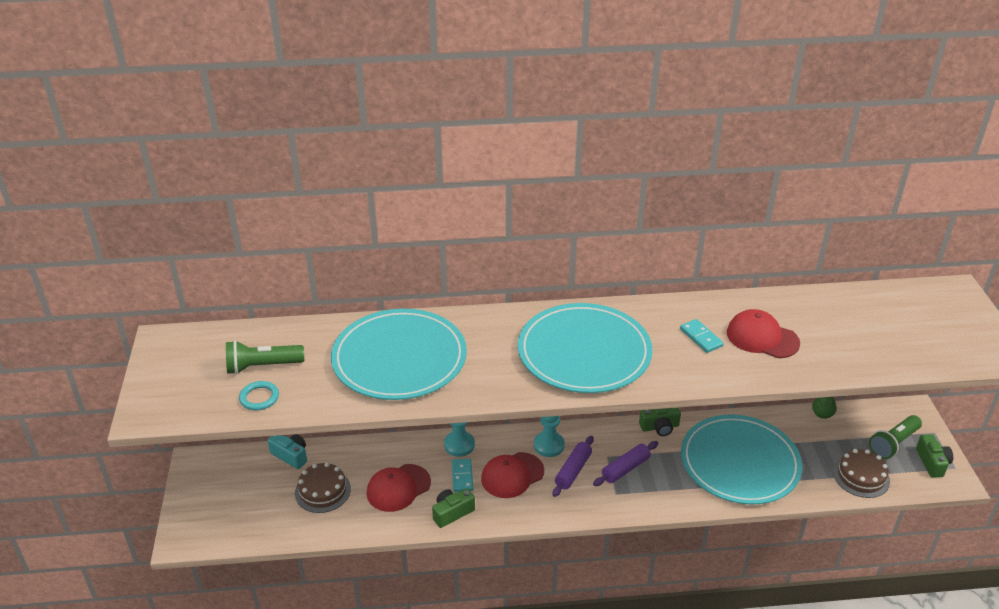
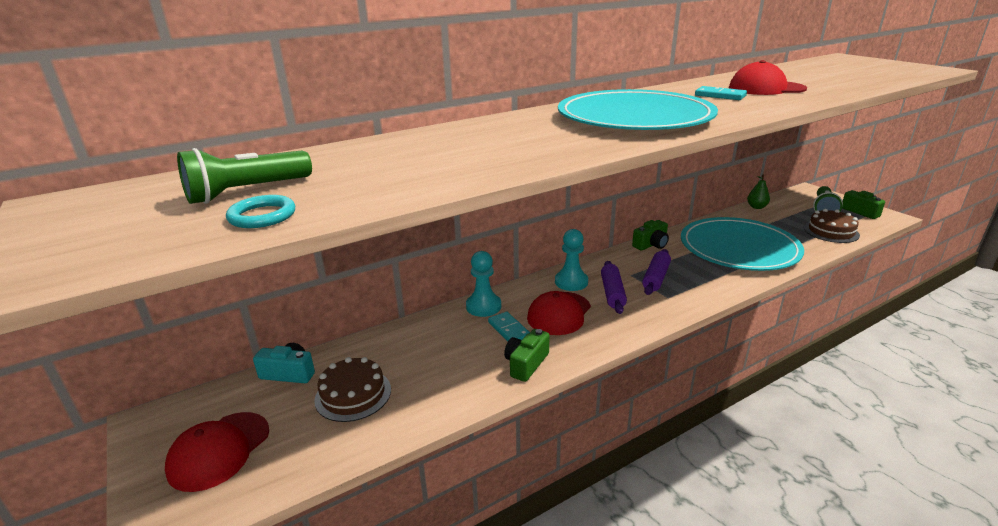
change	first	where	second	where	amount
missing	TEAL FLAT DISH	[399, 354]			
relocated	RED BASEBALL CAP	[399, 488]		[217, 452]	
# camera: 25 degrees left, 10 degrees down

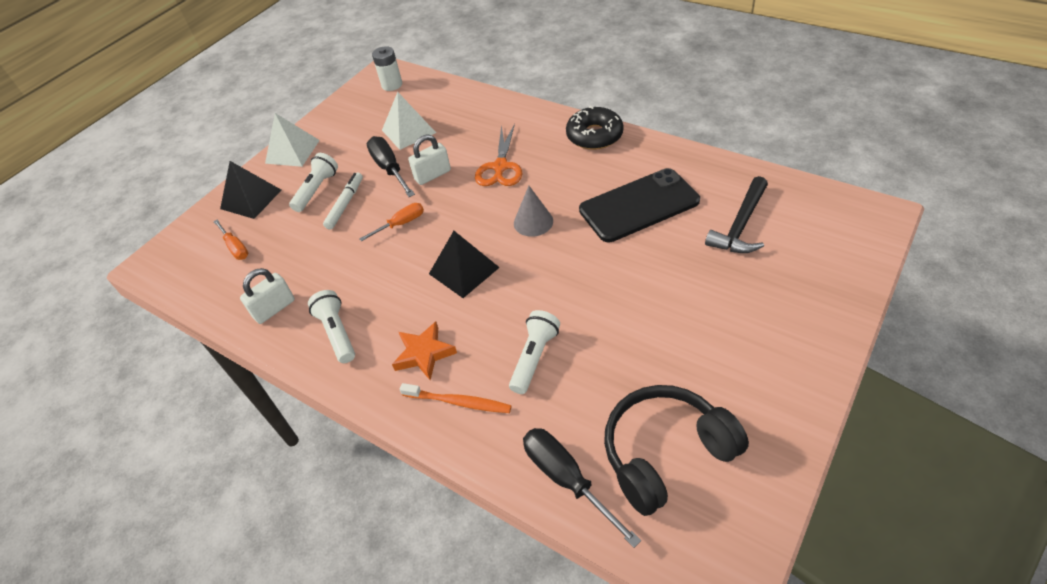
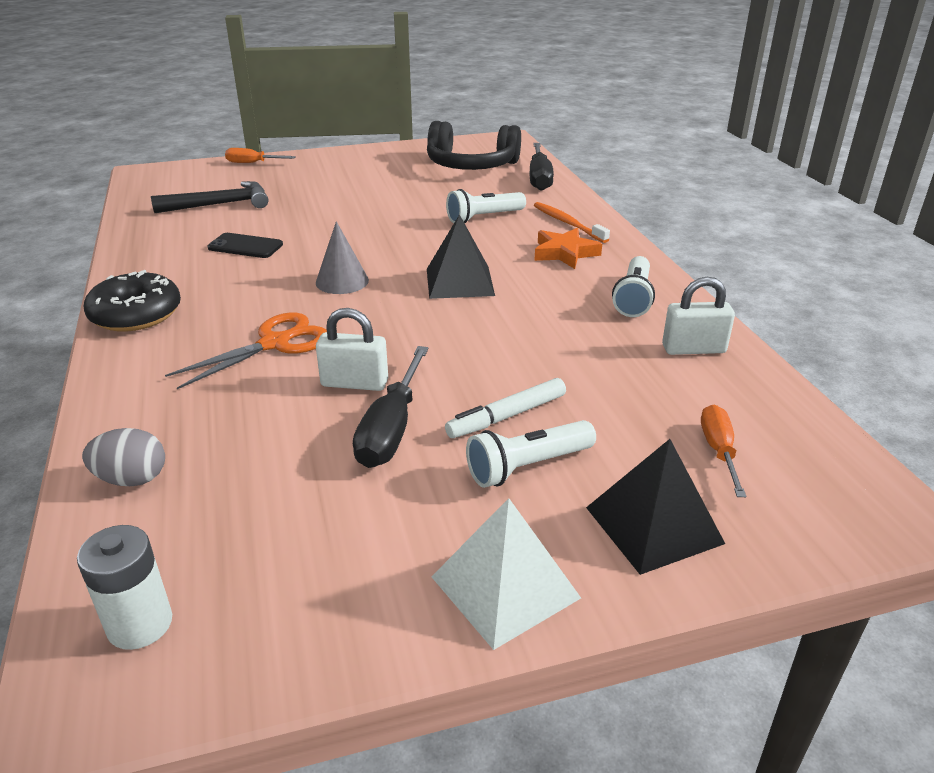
change	first	where	second	where	amount
missing	SNOW-WHITE PYRAMID SHAPE	[409, 121]			
size	EBONY PHONE	[639, 205]		[245, 245]	x0.50
relocated	ORANGE HAND SCREWDRIVER	[391, 222]		[260, 155]	
appeared			ASH-GREY EGG SHAPE	[123, 457]	
# camera: 145 degrees left, 15 degrees down

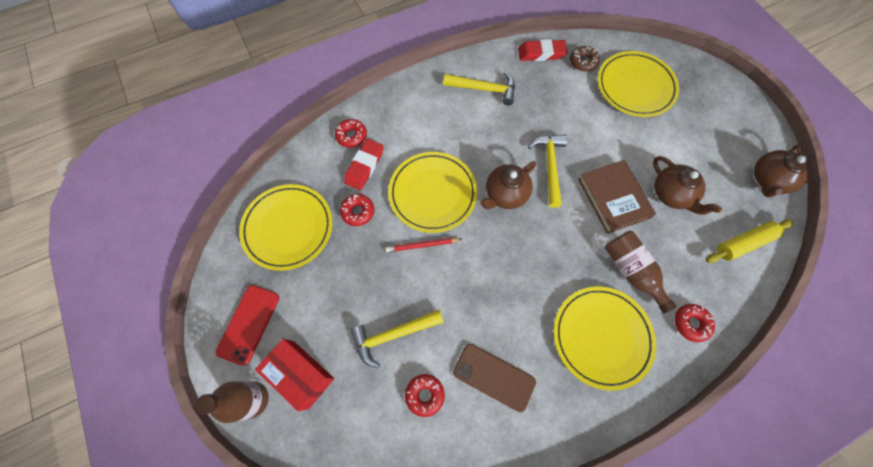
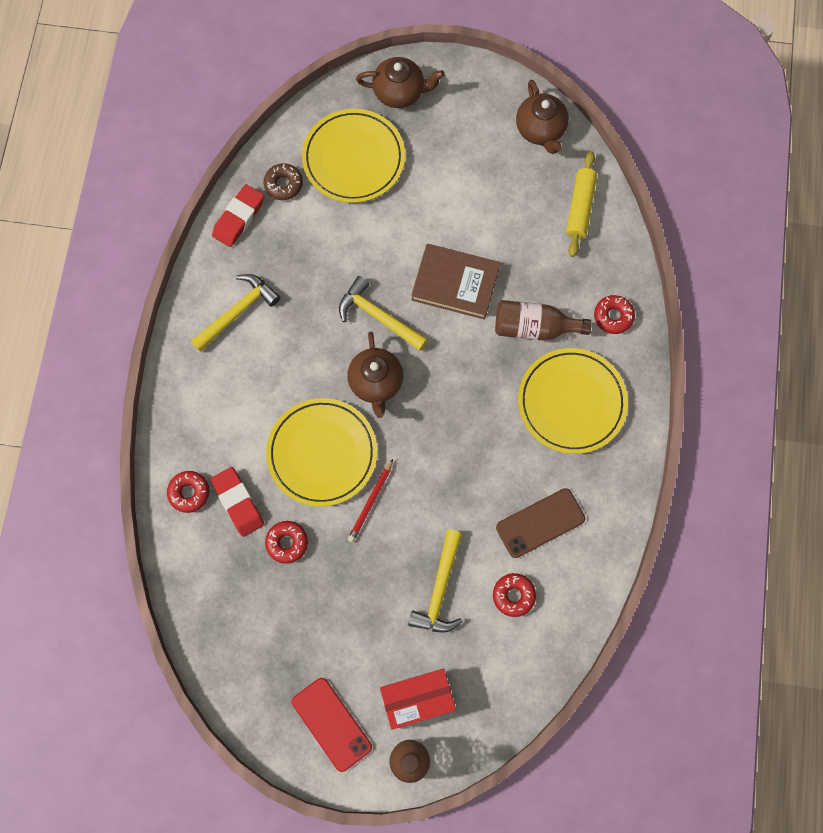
change	first	where	second	where	amount
relocated	BROWN TEAPOT	[687, 185]		[400, 82]	
missing	BRIGHT YELLOW FLAT DISH	[285, 227]			
# camera: 55 degrees left, 5 degrees up

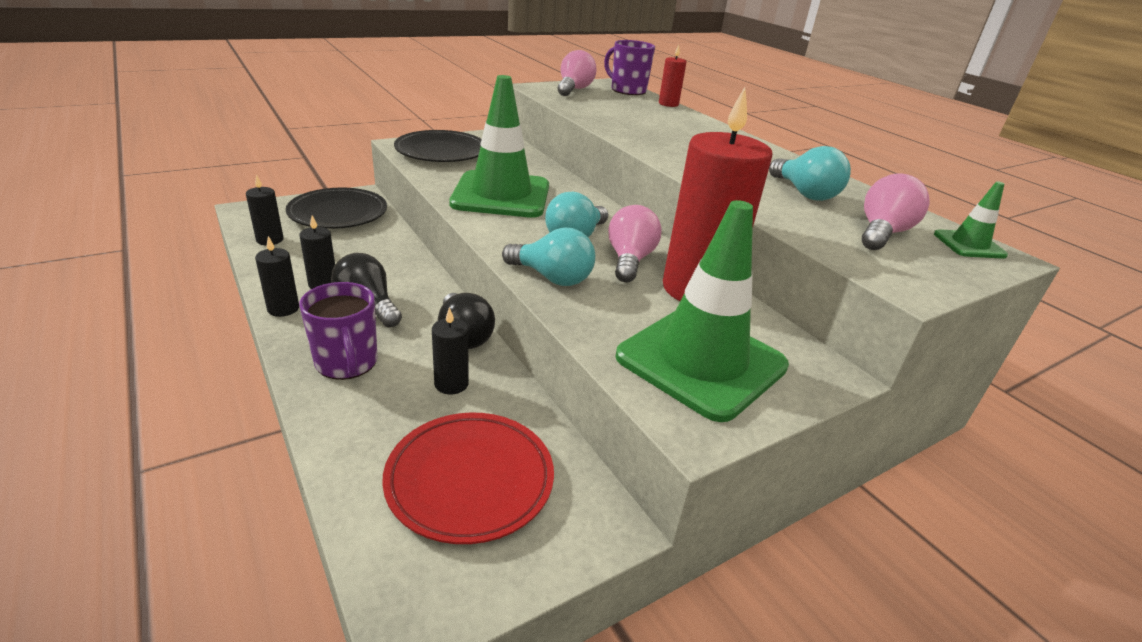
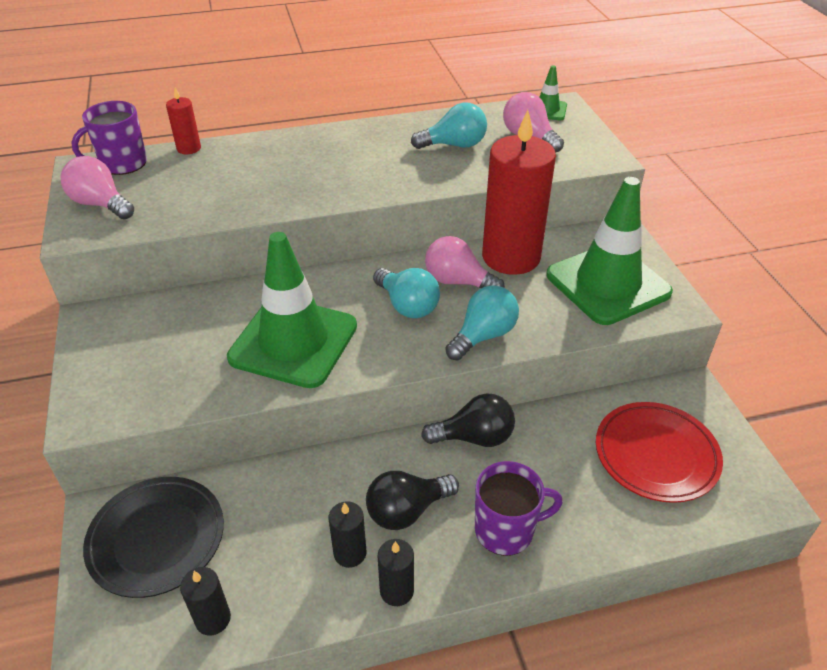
change	first	where	second	where	amount
missing	EBONY FLAT DISH	[438, 146]			
missing	EBONY CANDLE	[450, 350]			
# camera: 70 degrees left, 10 degrees up

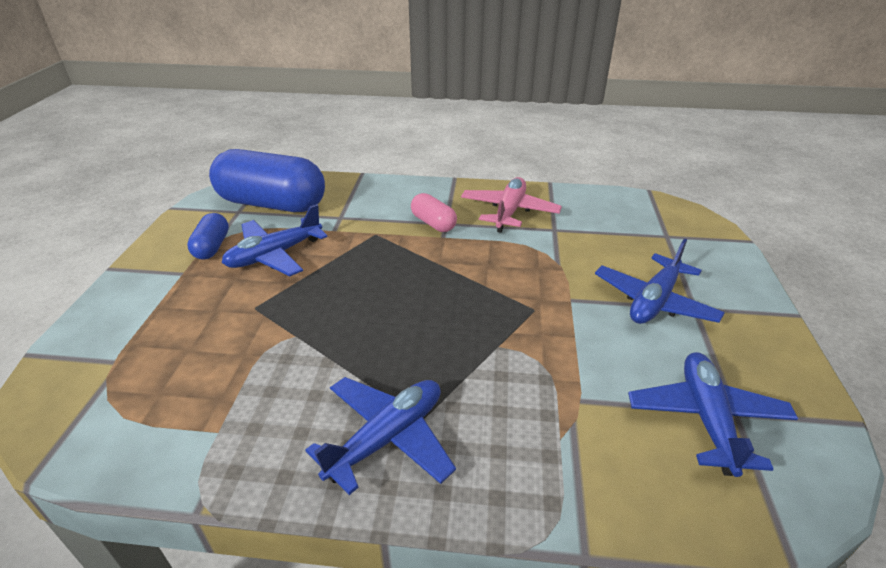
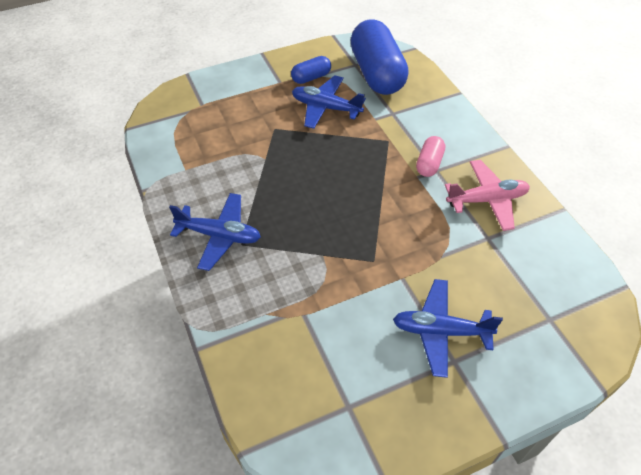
change	first	where	second	where	amount
missing	BLUE AEROPLANE	[713, 414]			
# camera: 60 degrees right, 15 degrees up

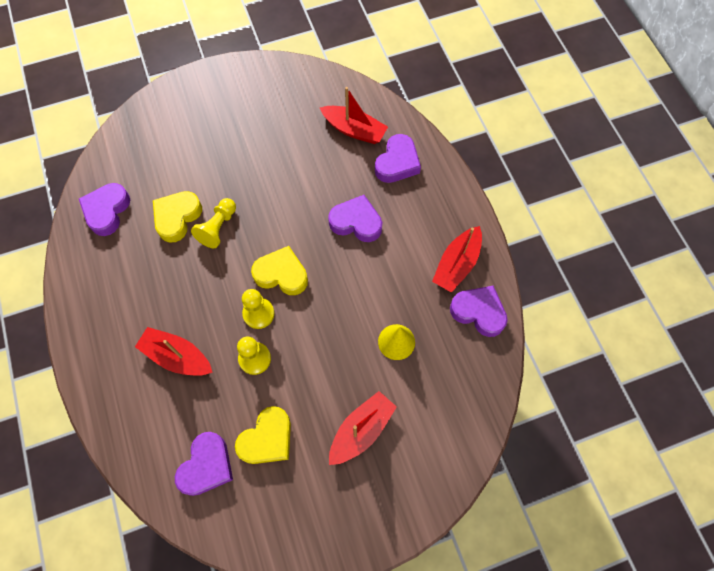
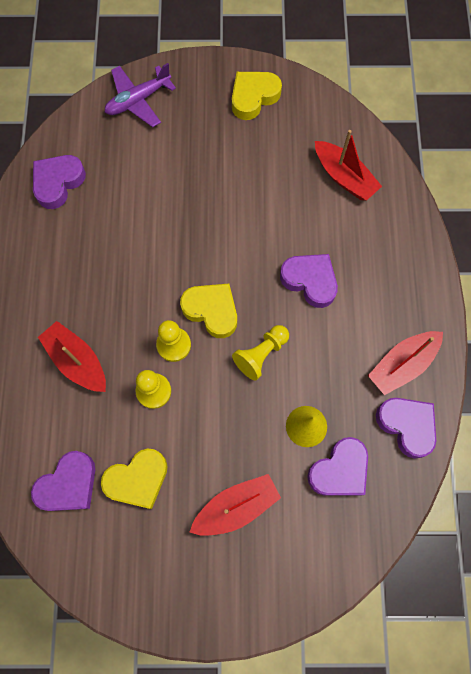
change	first	where	second	where	amount
relocated	VIOLET HEART SHAPE	[398, 158]		[337, 466]	
relocated	BRIGHT YELLOW HEART SHAPE	[177, 217]		[257, 96]	
relocated	BRIGHT YELLOW PAWN	[213, 223]		[260, 352]	
appeared			VIOLET AEROPLANE	[140, 95]	
# camera: 20 degrees right, 5 degrees up

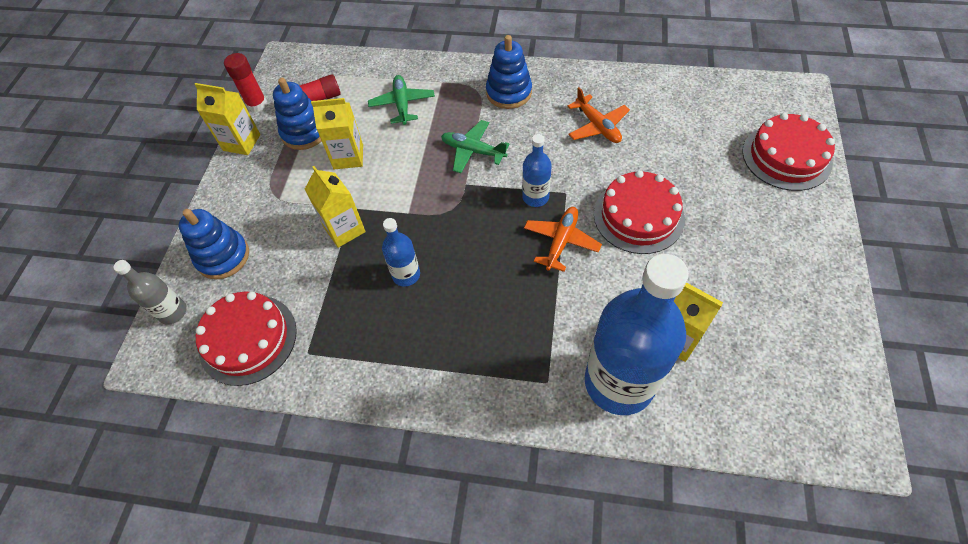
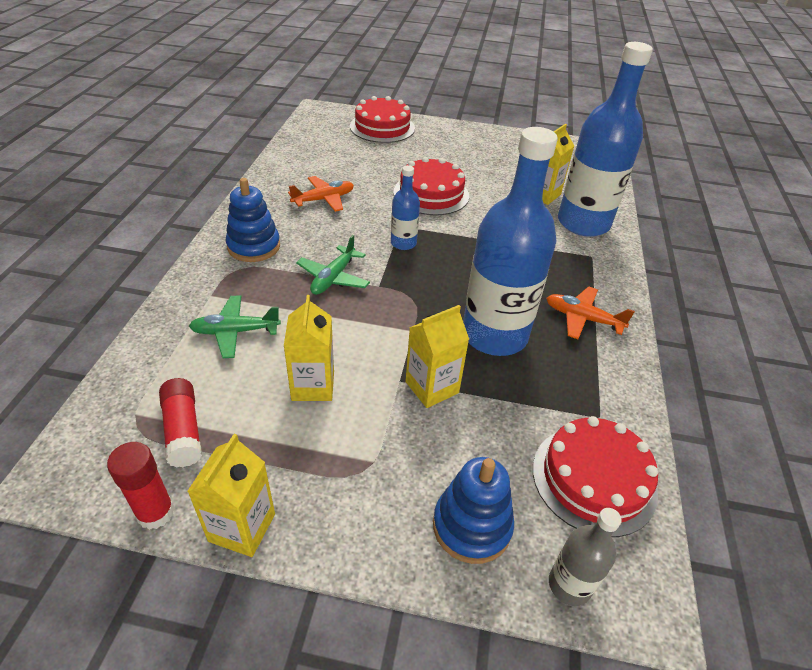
change	first	where	second	where	amount
missing	BLUE STACKING RINGS	[297, 114]			
relocated	ORANGE AEROPLANE	[563, 239]		[590, 312]	
size	BLUE FLASK	[401, 252]		[510, 241]	x2.17
# camera: 95 degrees left, 15 degrees down

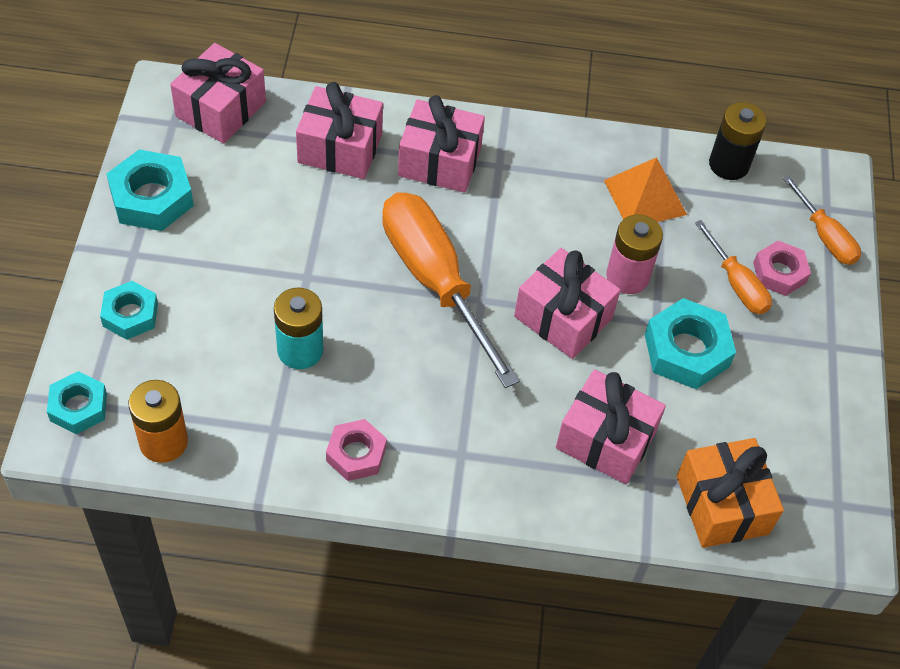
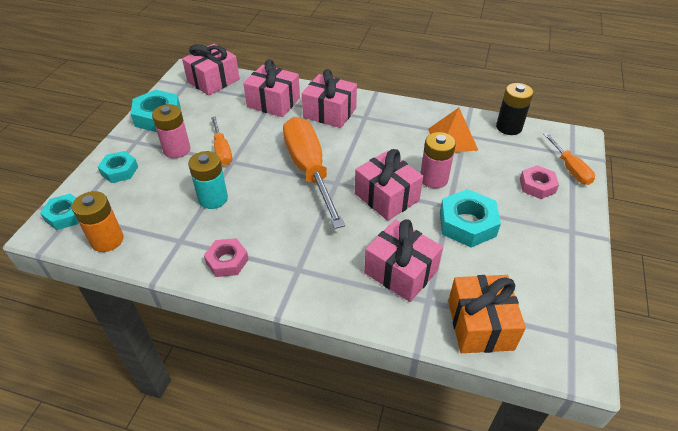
change	first	where	second	where	amount
relocated	ORANGE HAND SCREWDRIVER	[733, 267]		[221, 141]	
appeared			ROSY POWER CELL	[171, 131]	
# camera: 15 degrees right, 10 degrees down

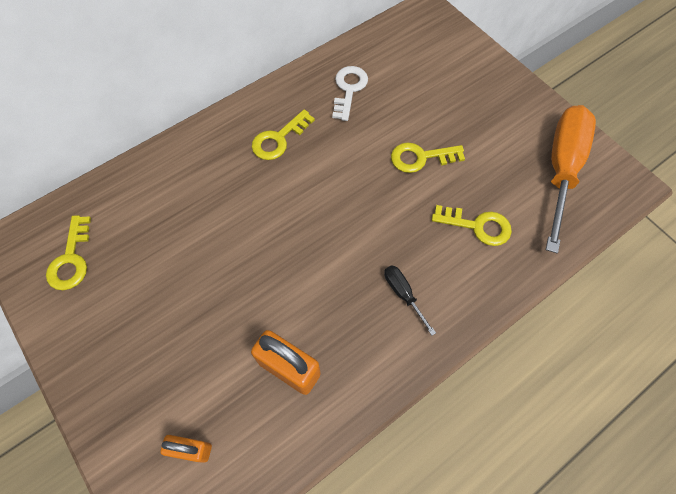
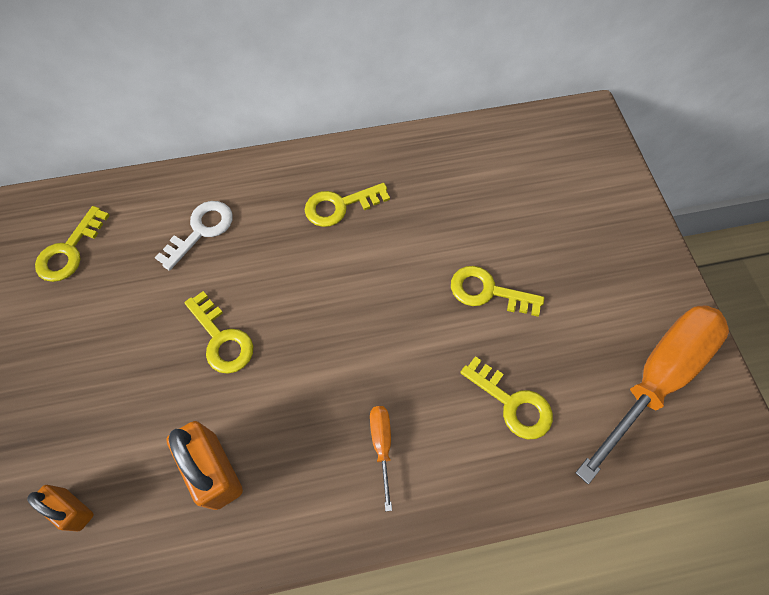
change	first	where	second	where	amount
relocated	SNOW-WHITE DOOR KEY	[350, 93]		[194, 236]	
colour	EBONY HAND SCREWDRIVER	[410, 300]	ORANGE HAND SCREWDRIVER	[381, 458]	
appeared			BRIGHT YELLOW DOOR KEY	[218, 332]	
# camera: 25 degrees right, 0 degrees up

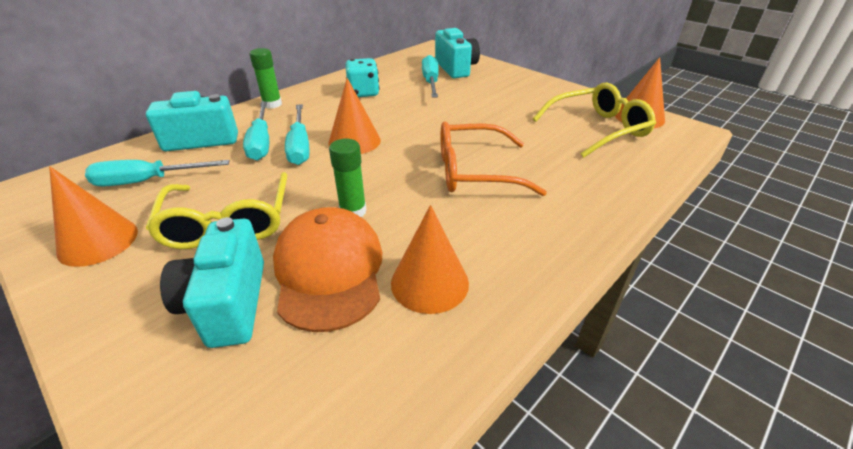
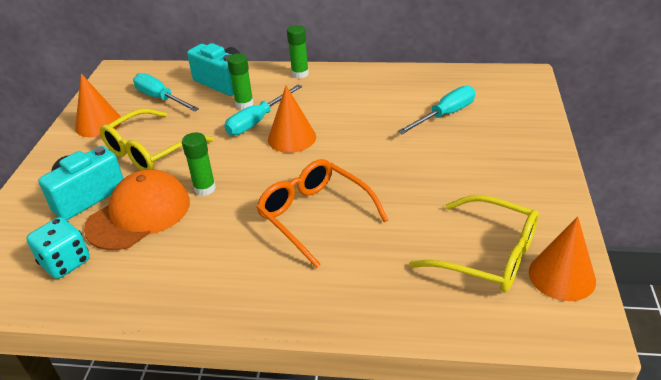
change	first	where	second	where	amount
missing	TEAL PHOTO CAMERA	[457, 53]			
relocated	TEAL DIE	[362, 77]		[58, 248]	
exchanged	TEAL HAND SCREWDRIVER	[256, 131]	EMERALD STICK OF GLUE	[240, 81]	
missing	ORANGE SOLID CONE	[430, 259]			
# camera: 55 degrees right, 0 degrees up

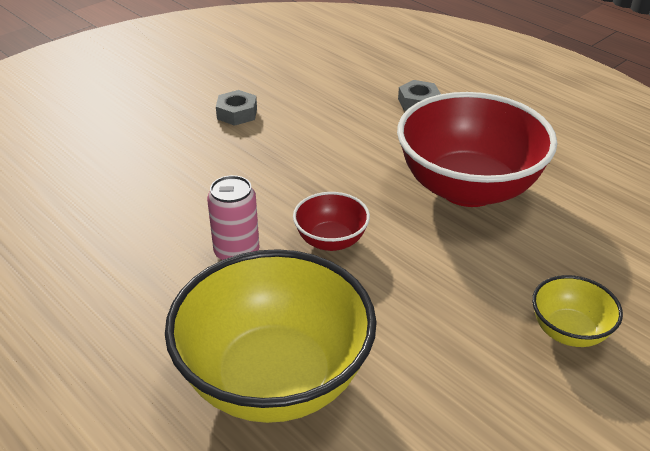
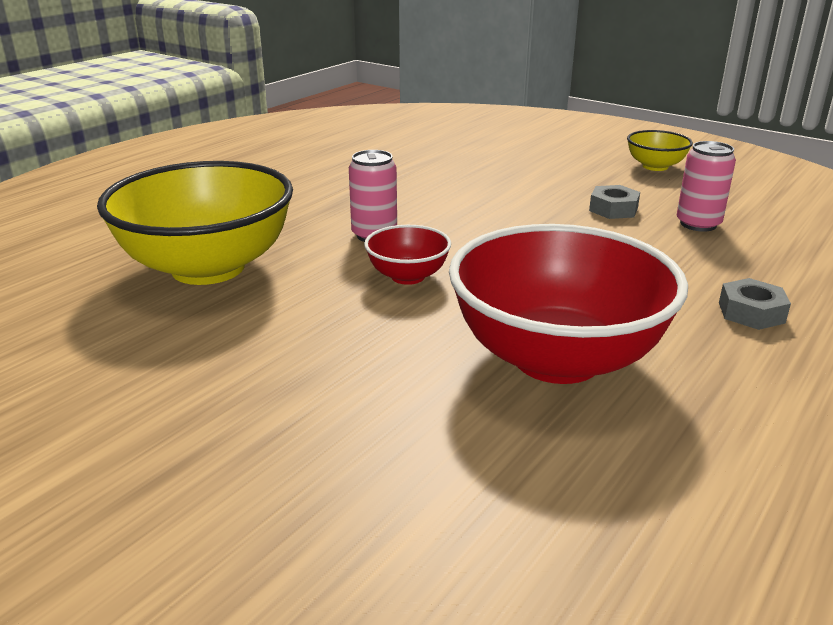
change	first	where	second	where	amount
relocated	BRIGHT YELLOW DEEP DISH	[577, 311]		[660, 150]	
appeared			ROSY TIN	[706, 186]	
# camera: 80 degrees right, 10 degrees down

